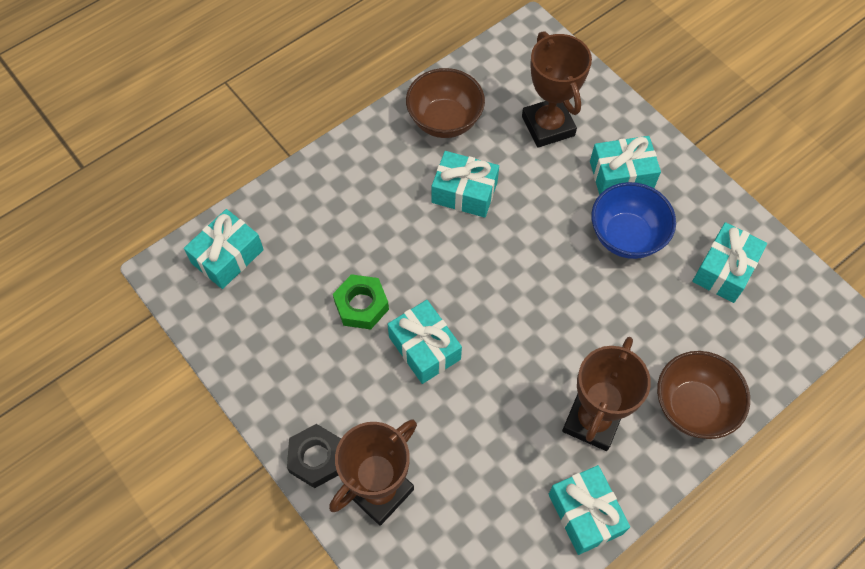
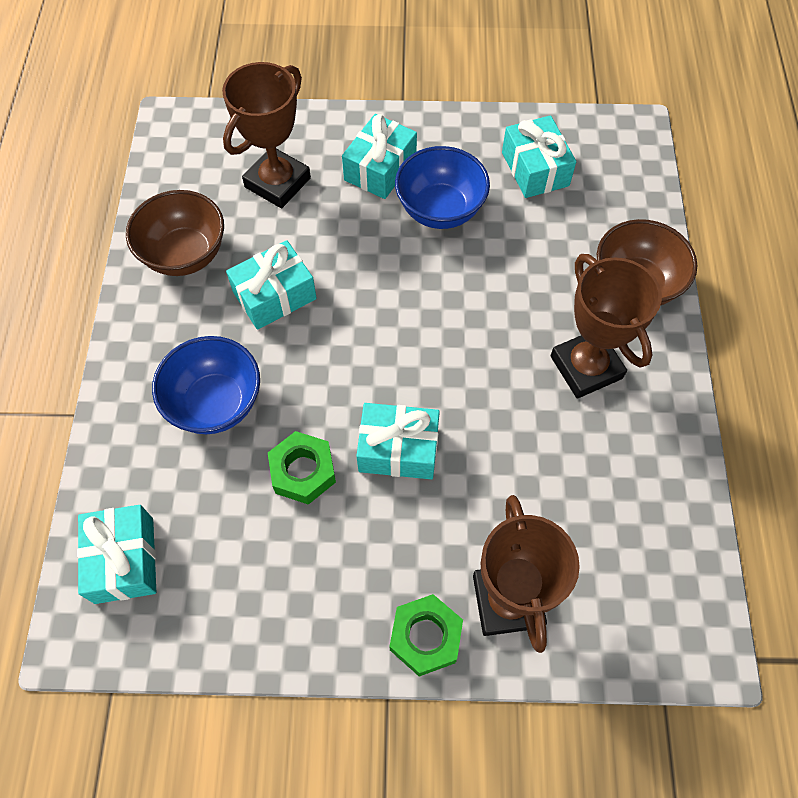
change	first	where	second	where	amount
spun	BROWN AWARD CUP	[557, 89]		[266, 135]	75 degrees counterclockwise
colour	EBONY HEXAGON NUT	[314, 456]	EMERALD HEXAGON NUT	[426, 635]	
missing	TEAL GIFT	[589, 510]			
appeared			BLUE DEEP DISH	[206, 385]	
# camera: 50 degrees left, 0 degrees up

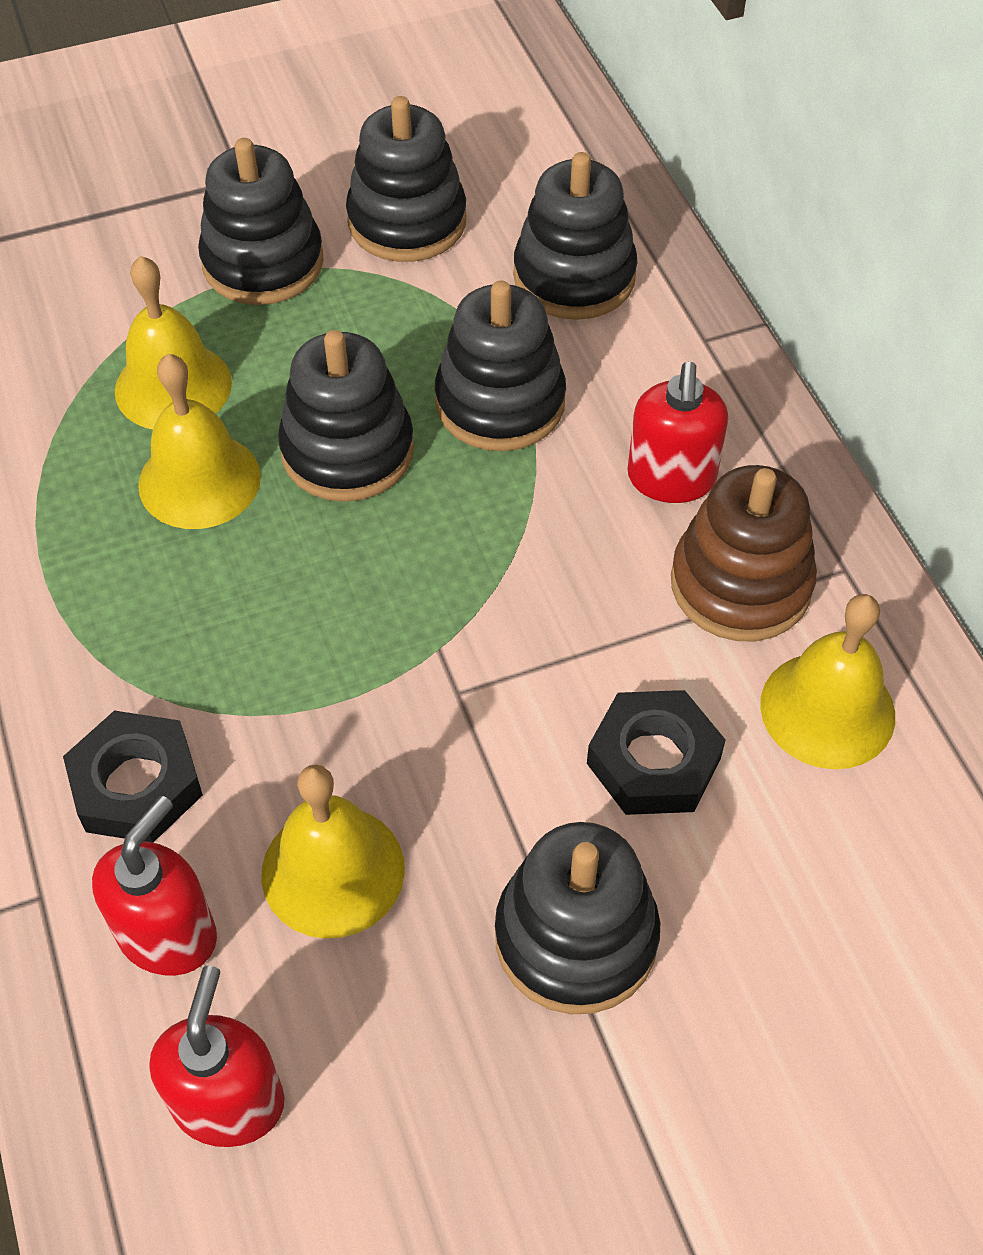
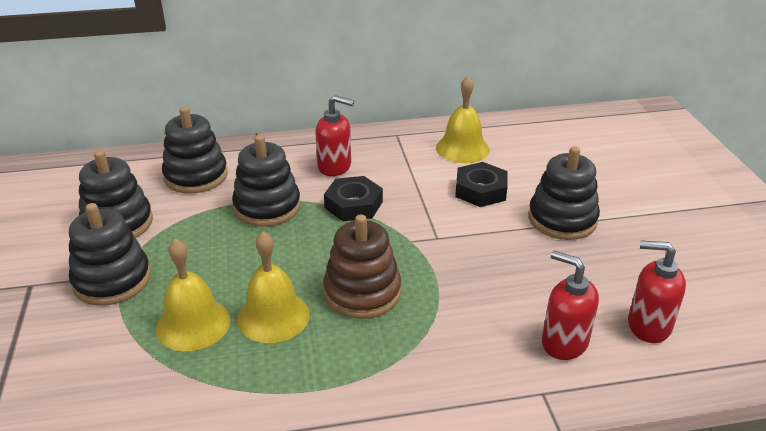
change	first	where	second	where	amount
missing	EBONY STACKING RINGS	[346, 416]			
relocated	BROWN STACKING RINGS	[744, 553]		[362, 266]	
relocated	EBONY HEXAGON NUT	[133, 777]		[353, 198]	
missing	BRIGHT YELLOW BELL	[333, 852]			
# camera: 80 degrees left, 20 degrees down

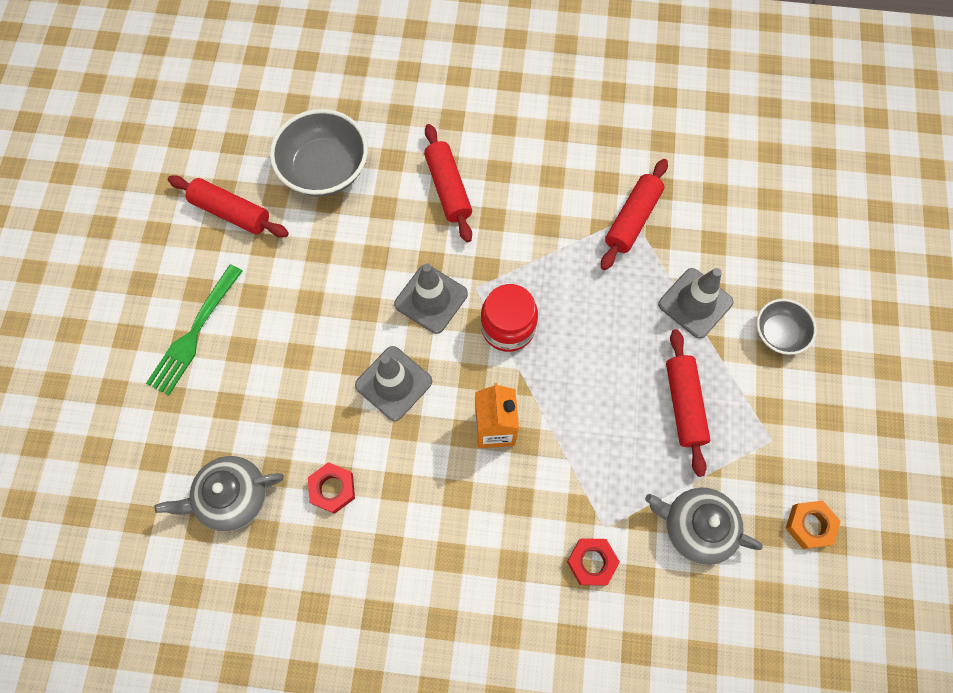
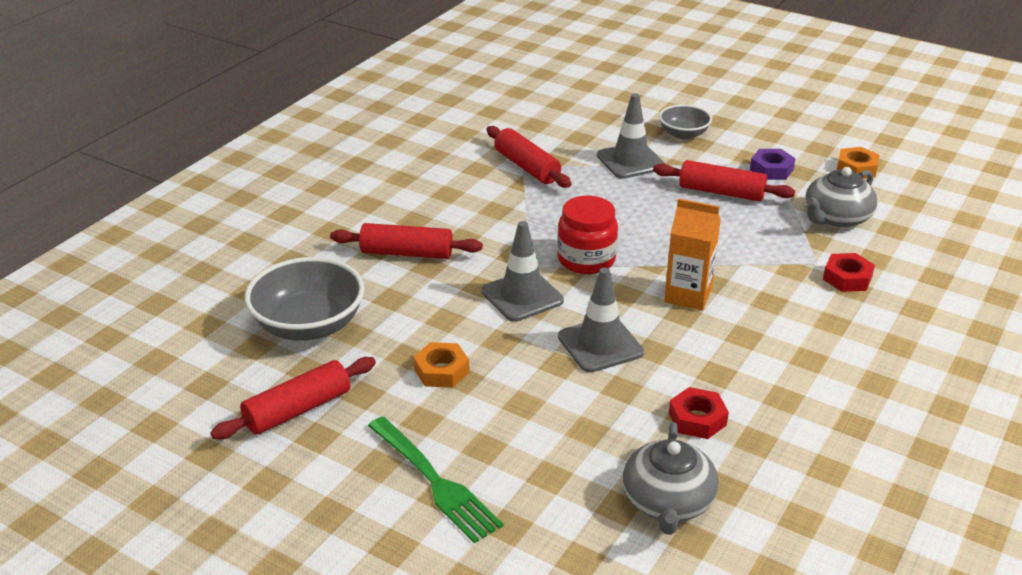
change	first	where	second	where	amount
appeared			VIOLET HEXAGON NUT	[772, 164]	
appeared			ORANGE HEXAGON NUT	[441, 365]	
# camera: 65 degrees left, 35 degrees down

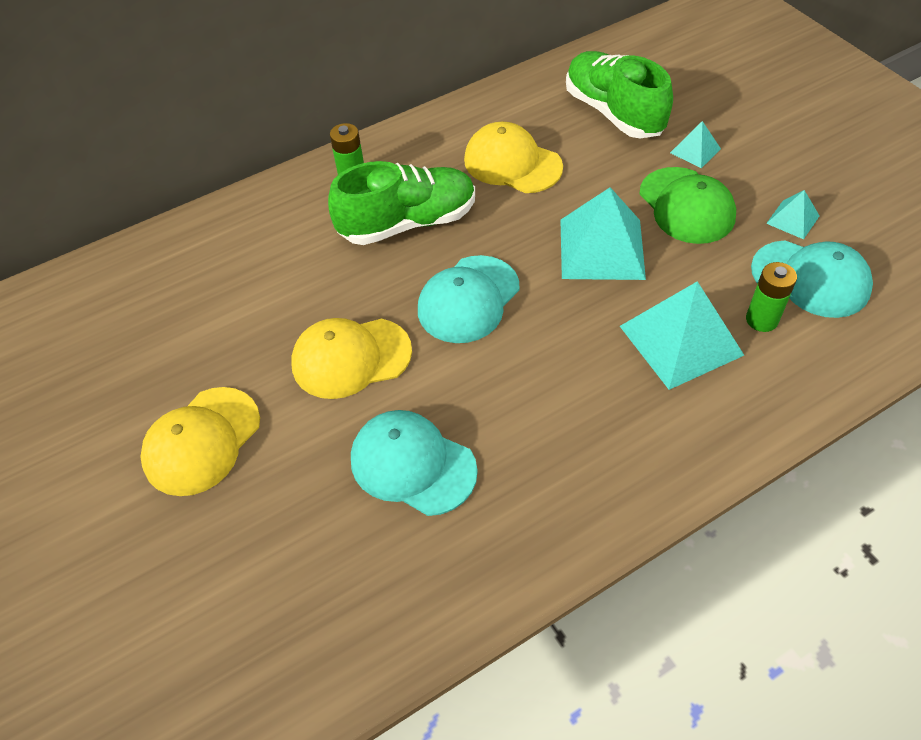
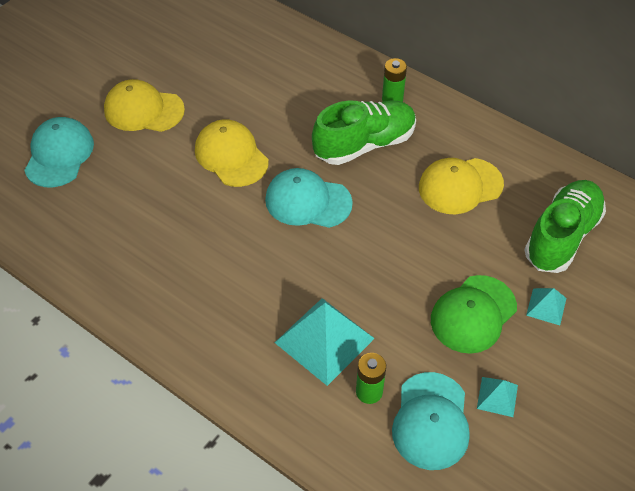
change	first	where	second	where	amount
spun	BRIGHT YELLOW BASEBALL CAP	[513, 157]		[461, 186]	120 degrees counterclockwise
spun	EMERALD SHOE	[401, 203]		[364, 132]	75 degrees counterclockwise
missing	TEAL PYRAMID SHAPE	[603, 233]			
relocated	TEAL BASEBALL CAP	[414, 463]		[59, 152]	
# camera: 65 degrees right, 0 degrees up

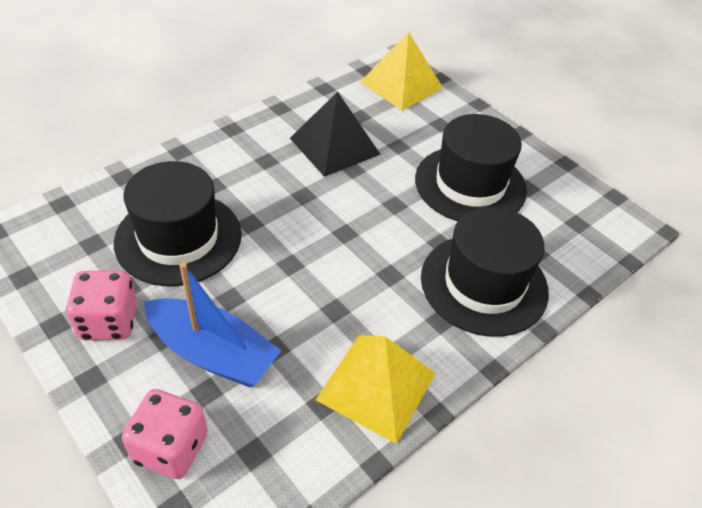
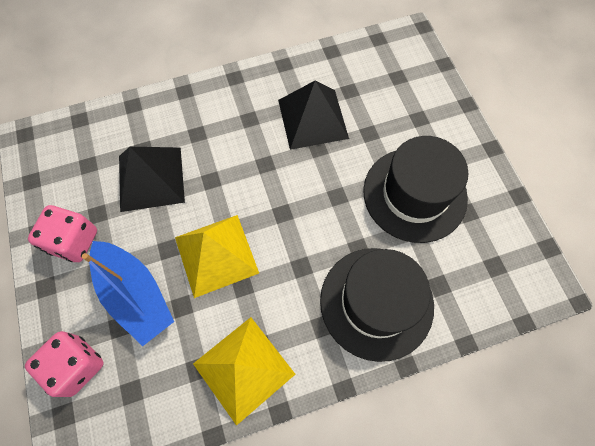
change	first	where	second	where	amount
relocated	BRIGHT YELLOW PYRAMID SHAPE	[401, 71]		[217, 256]	
exchanged	EBONY TOP HAT	[178, 223]	EBONY PYRAMID SHAPE	[152, 179]	
# camera: 25 degrees right, 20 degrees up

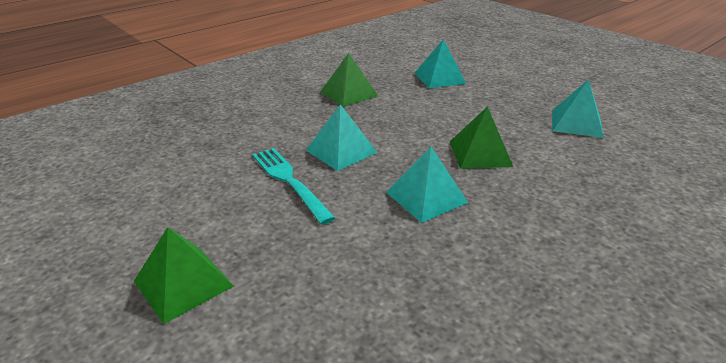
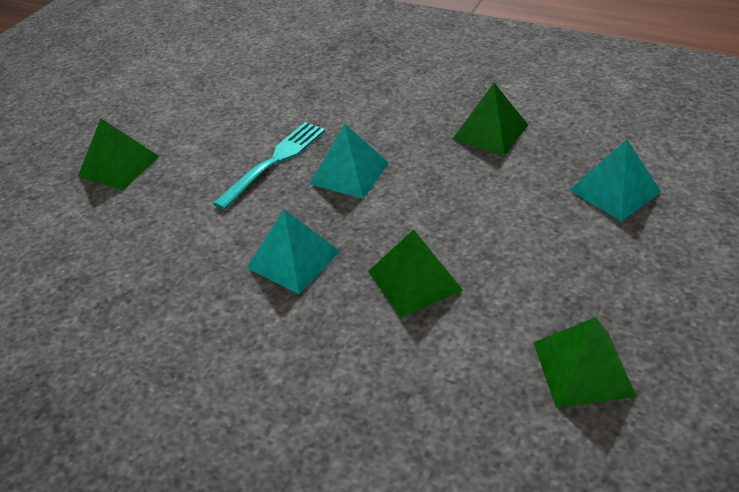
change	first	where	second	where	amount
colour	TEAL PYRAMID SHAPE	[578, 108]	EMERALD PYRAMID SHAPE	[585, 362]	
# camera: 70 degrees right, 10 degrees up

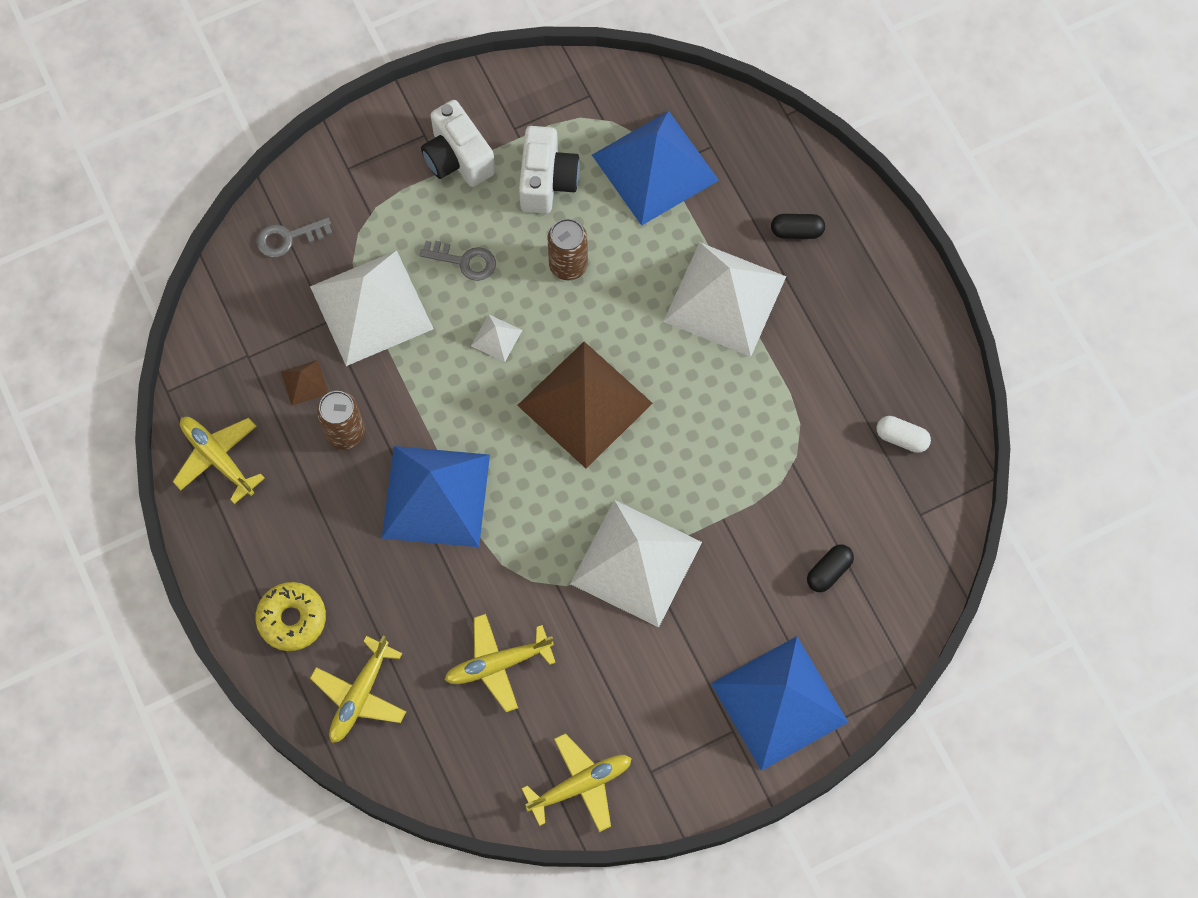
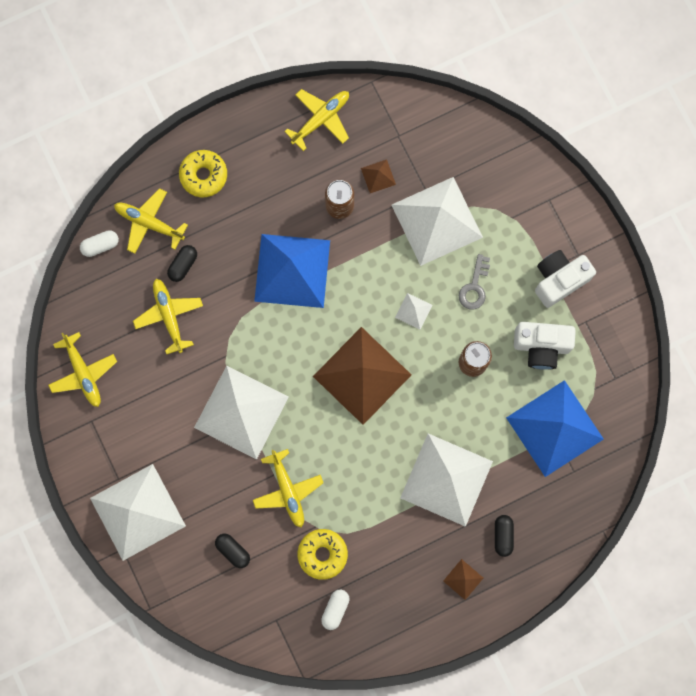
change	first	where	second	where	amount
missing	ASH-GREY DOOR KEY	[294, 237]			
colour	BLUE PYRAMID SHAPE	[779, 703]	SNOW-WHITE PYRAMID SHAPE	[138, 512]	
appeared			SNOW-WHITE CAPSULE	[99, 243]	
appeared			EBONY CAPSULE	[182, 263]	
appeared			BRIGHT YELLOW AEROPLANE	[288, 488]	
appeared			BRIGHT YELLOW GLAZED DONUT	[323, 554]	
appeared			BROWN PYRAMID SHAPE	[463, 579]	
# camera: 90 degrees right, 10 degrees up

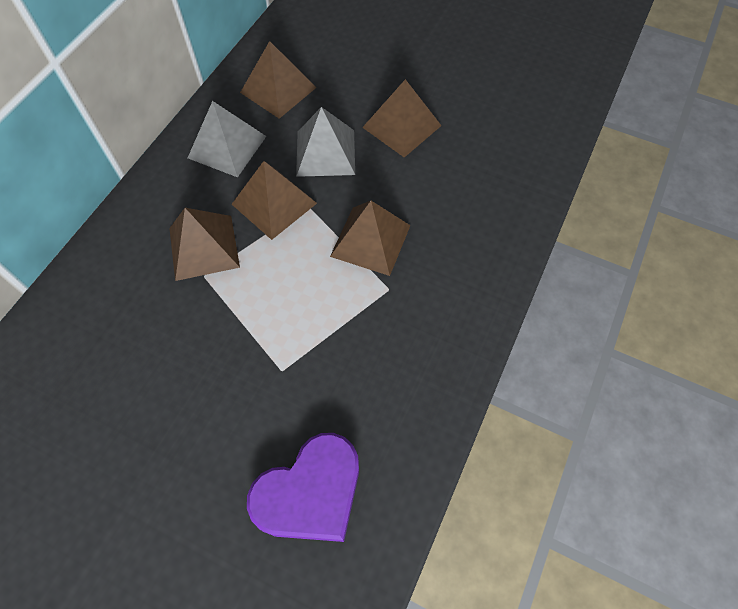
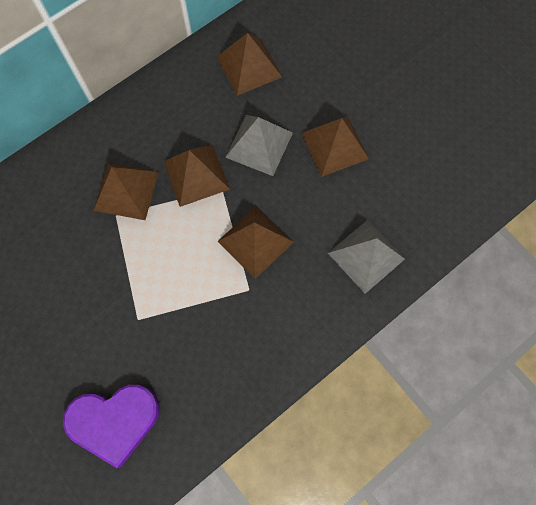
change	first	where	second	where	amount
relocated	ASH-GREY PYRAMID SHAPE	[227, 139]		[366, 257]	
# camera: 25 degrees right, 10 degrees up

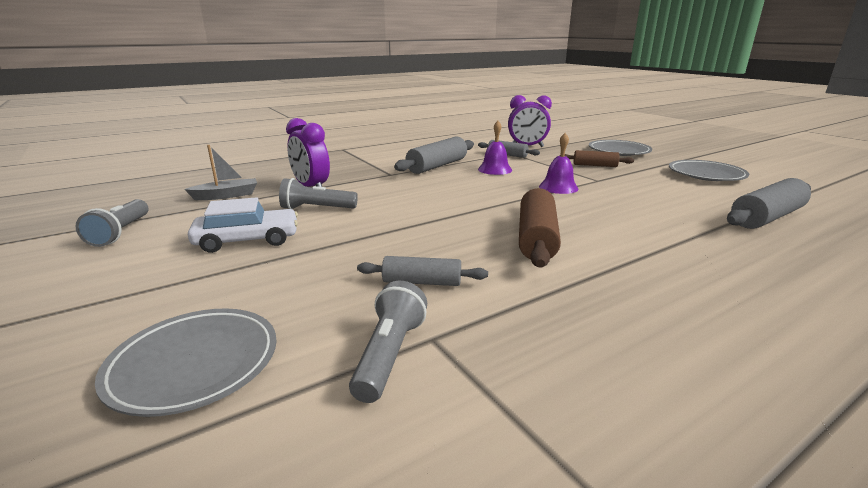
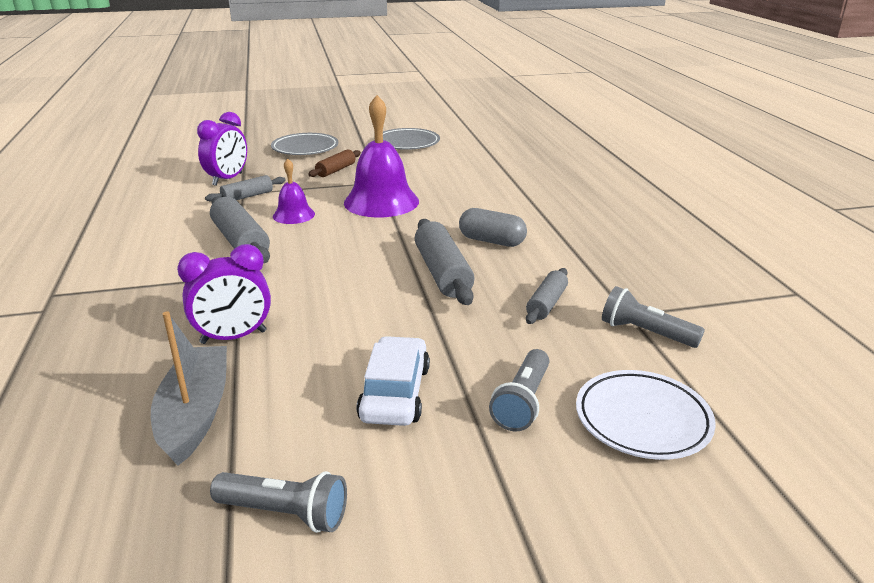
change	first	where	second	where	amount
size	VIOLET BELL	[558, 163]		[381, 156]	x1.87
size	ASH-GREY BOAT	[220, 172]		[189, 389]	x1.51
relocated	ASH-GREY FLASHLIGHT	[318, 193]		[519, 390]	
relocated	ASH-GREY ROLLING PIN	[769, 203]		[445, 262]	
exchanged	BROWN ROLLING PIN	[540, 228]	ASH-GREY CAPSULE	[493, 227]	
colour	ASH-GREY FLAT DISH	[186, 363]	SNOW-WHITE FLAT DISH	[646, 415]	
# camera: 70 degrees left, 5 degrees up

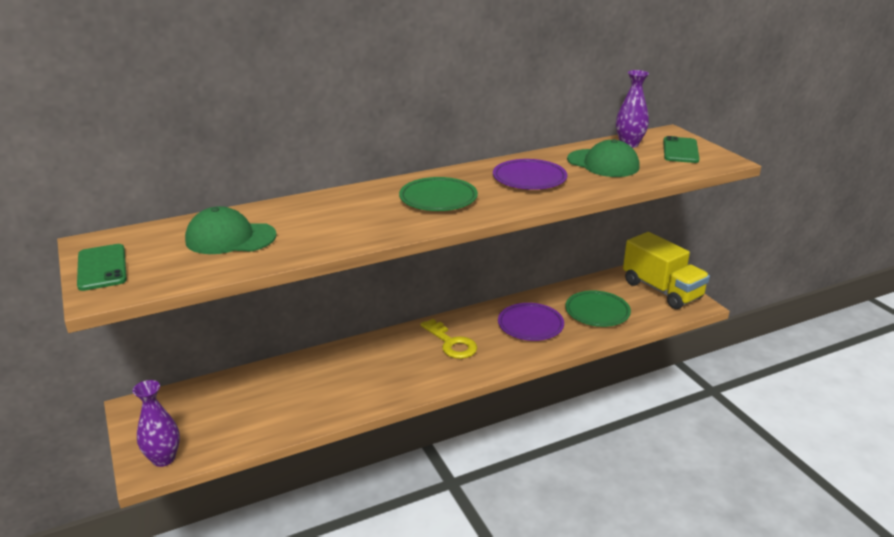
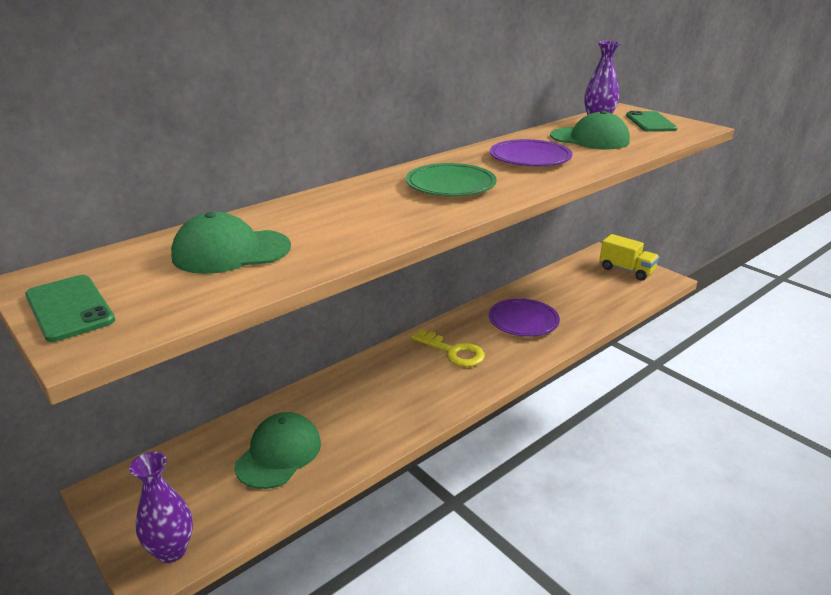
change	first	where	second	where	amount
size	BRIGHT YELLOW LORRY	[666, 270]		[629, 257]	x0.65
missing	EMERALD FLAT DISH	[598, 308]			
appeared			EMERALD BASEBALL CAP	[277, 450]	
# camera: 15 degrees left, 0 degrees up

